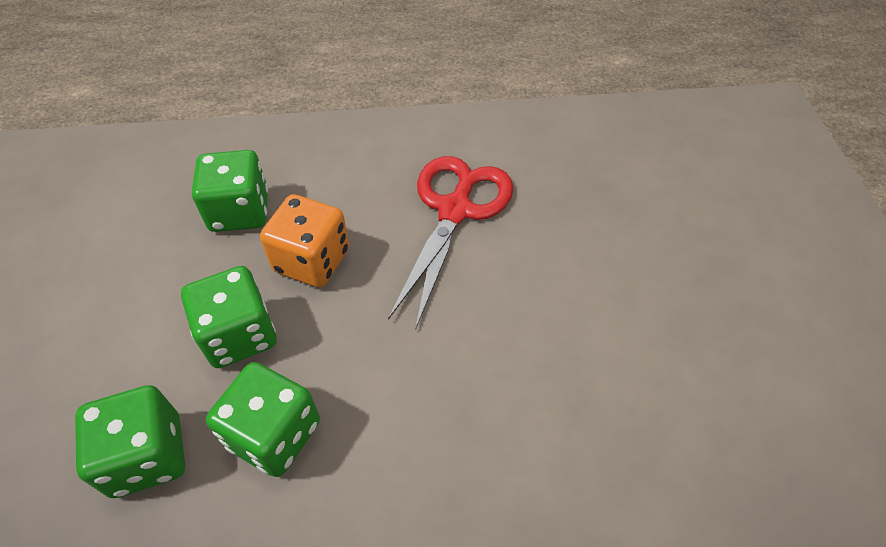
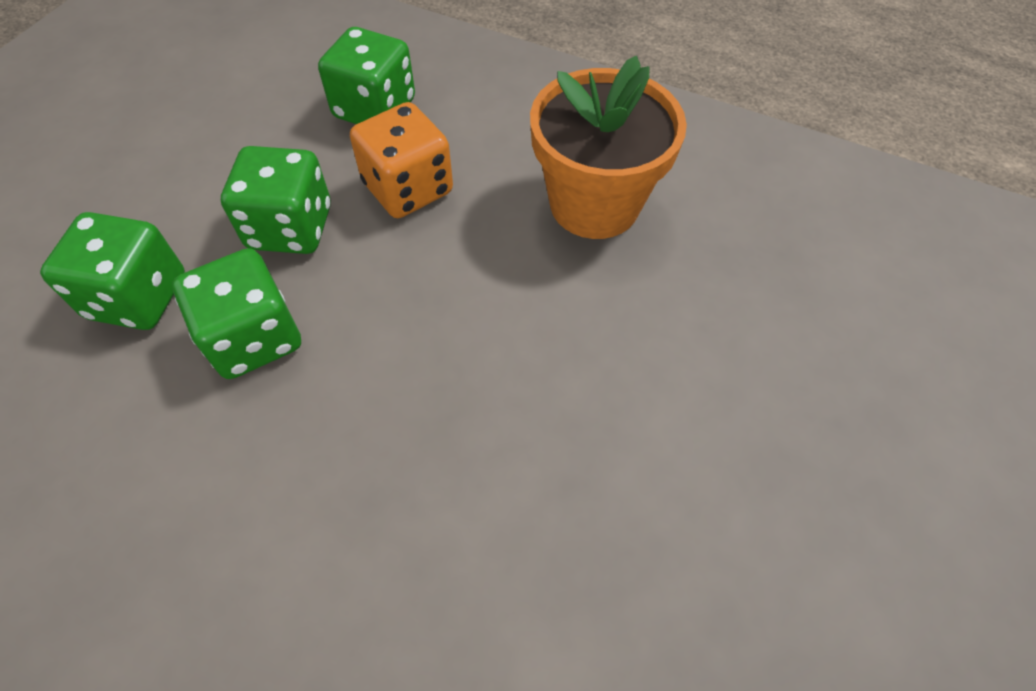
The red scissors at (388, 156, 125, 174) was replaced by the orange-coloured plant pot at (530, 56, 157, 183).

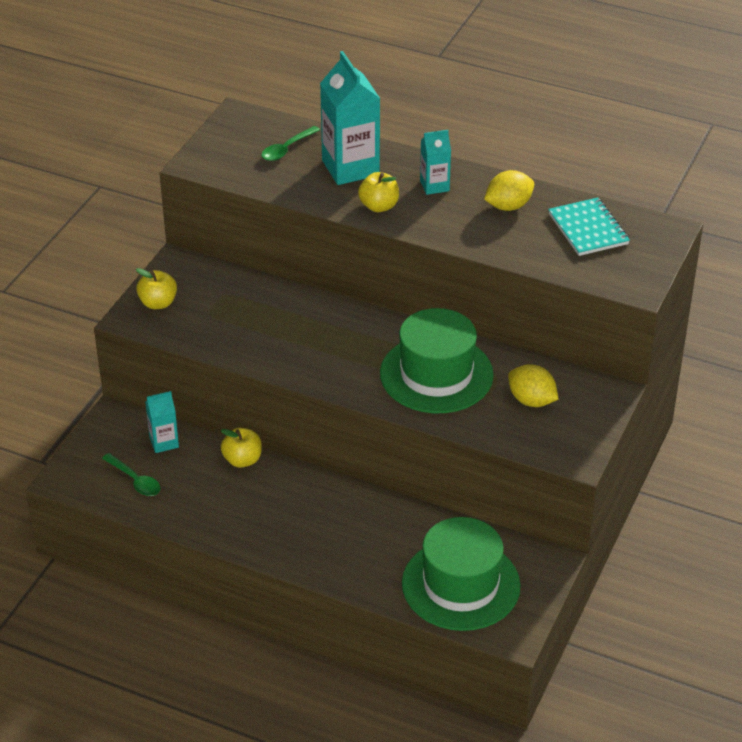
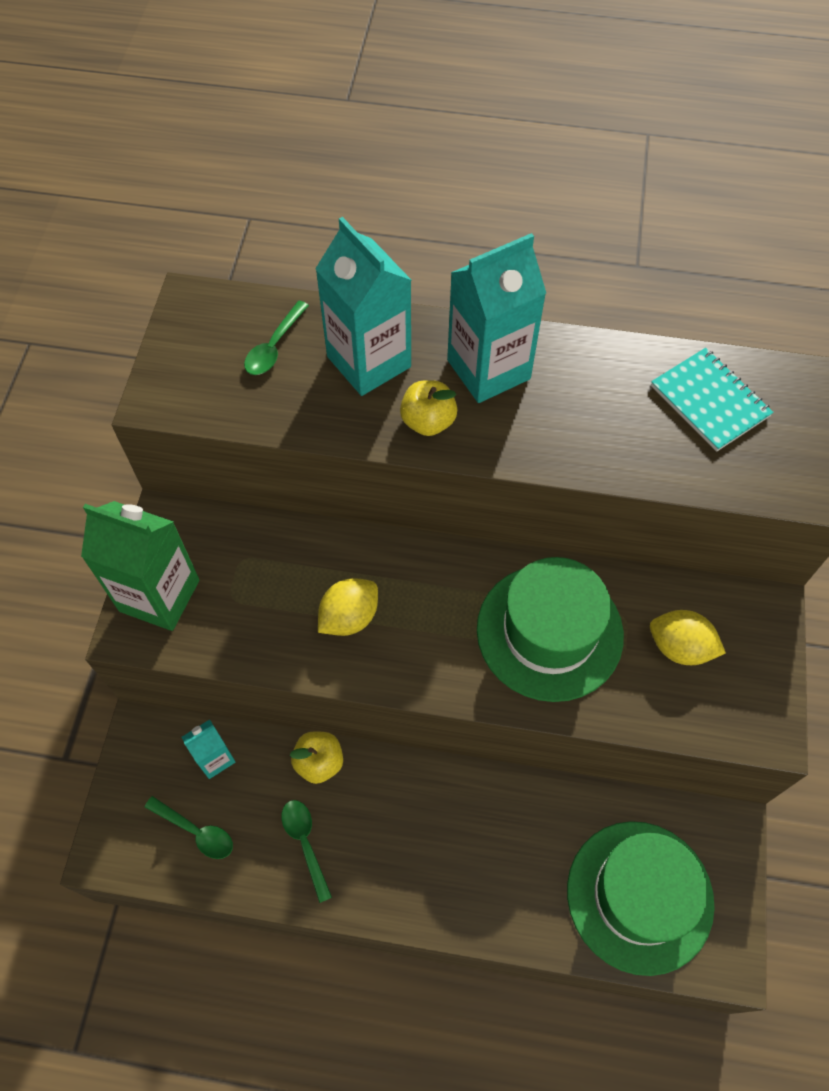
The yellow toy apple at (136, 268, 41, 41) was replaced by the green milk carton at (81, 501, 118, 130). The teal milk carton at (420, 130, 31, 65) changed to 1.89 times the size. The yellow citrus fruit moved from (484, 170, 50, 41) to (318, 578, 60, 58). The green tablespoon at (281, 800, 51, 103) appeared.

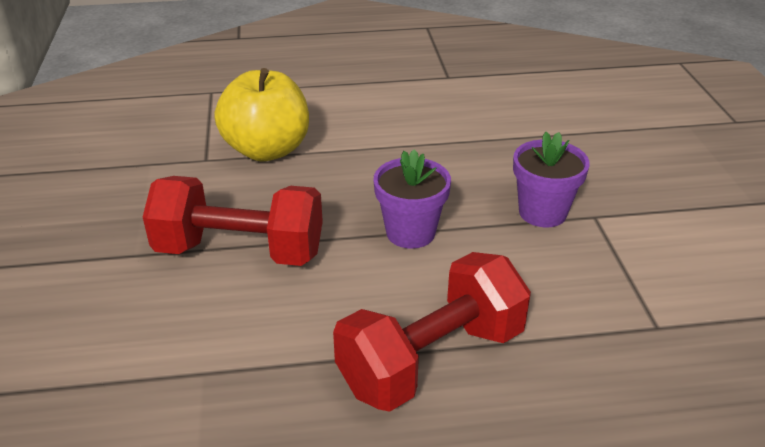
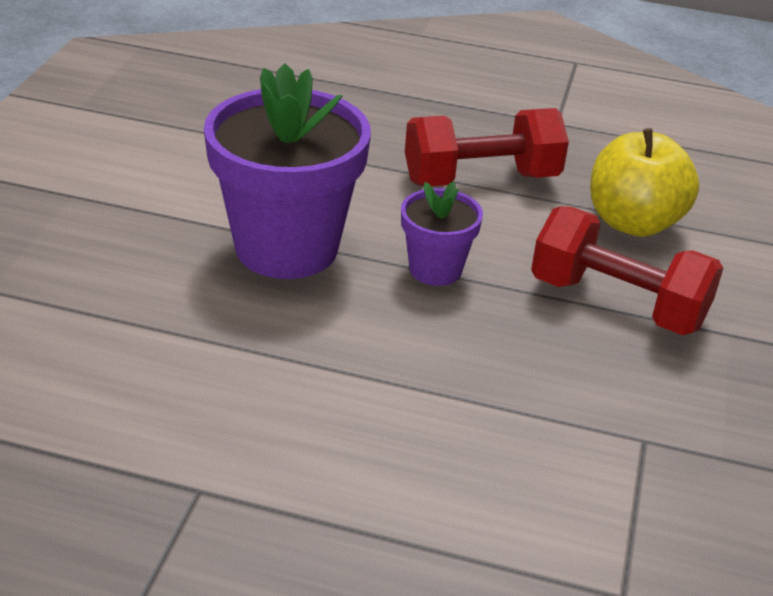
The yellow toy apple moved from (214, 68, 95, 93) to (590, 128, 109, 109). The purple plant pot at (513, 131, 77, 96) changed to 1.97 times the size.

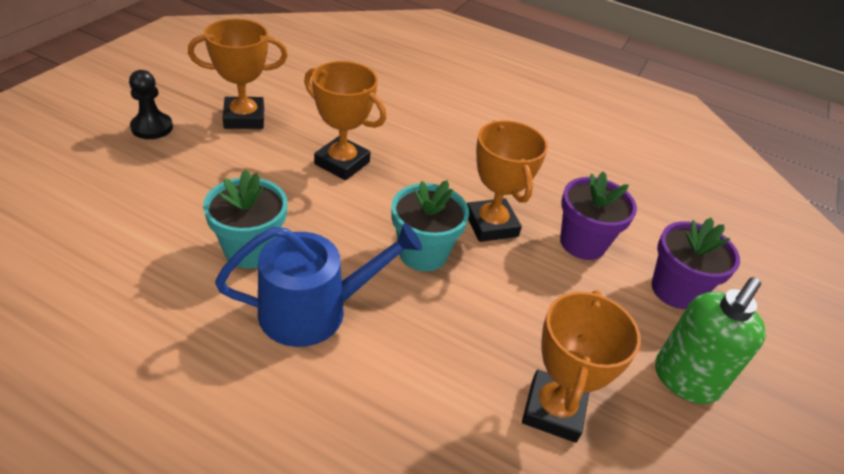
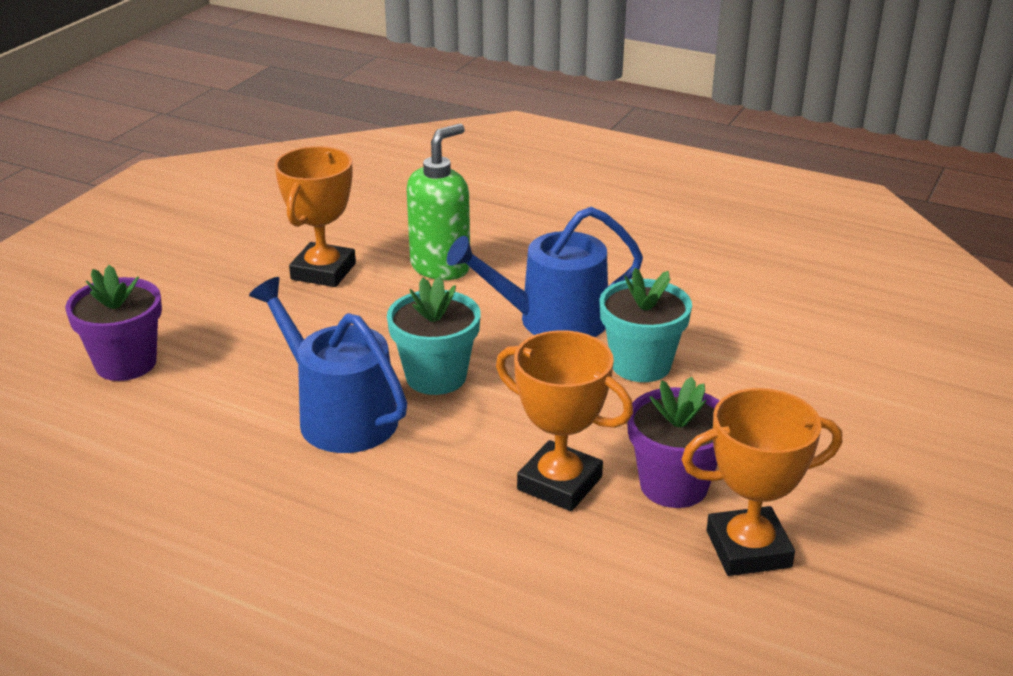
The ebony chess pawn at (129, 70, 44, 69) disappeared. The orange-coloured prize cup at (467, 120, 81, 122) was replaced by the cobalt watering can at (249, 277, 158, 176). The purple plant pot moved from (560, 171, 77, 89) to (627, 377, 93, 131). The green pump bottle moved from (655, 277, 111, 127) to (407, 124, 63, 156).

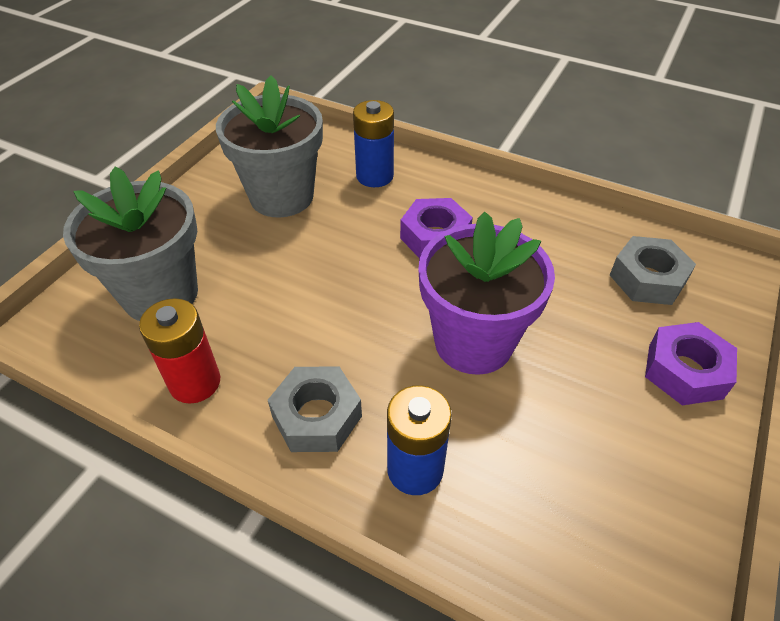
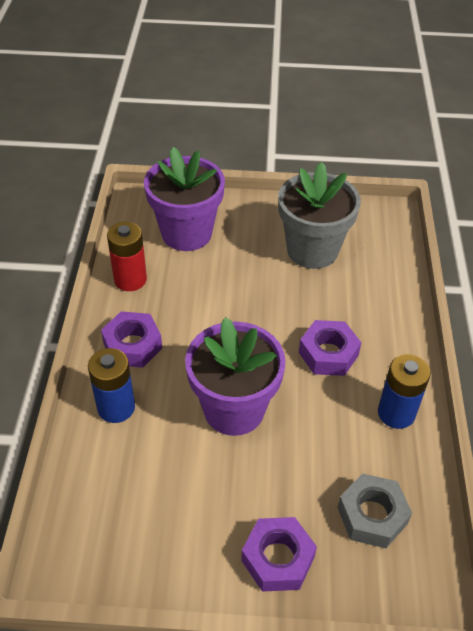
The ash-grey plant pot at (63, 166, 135, 155) became the purple plant pot at (144, 147, 81, 104). The ash-grey nut at (268, 366, 94, 86) became the purple nut at (101, 311, 61, 57). The cobalt power cell moved from (353, 100, 41, 87) to (378, 354, 53, 75).

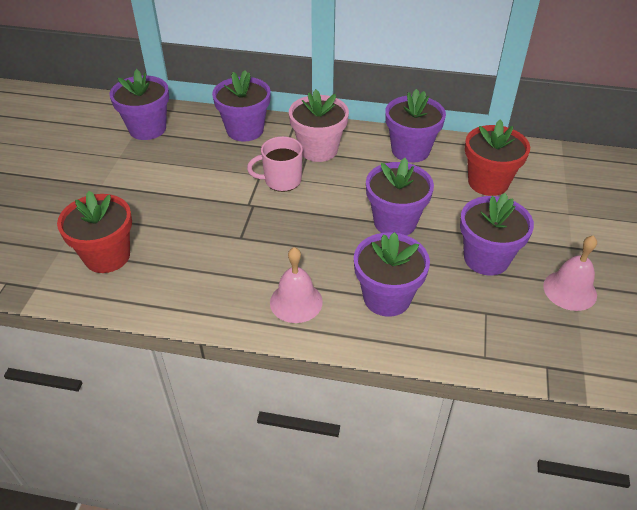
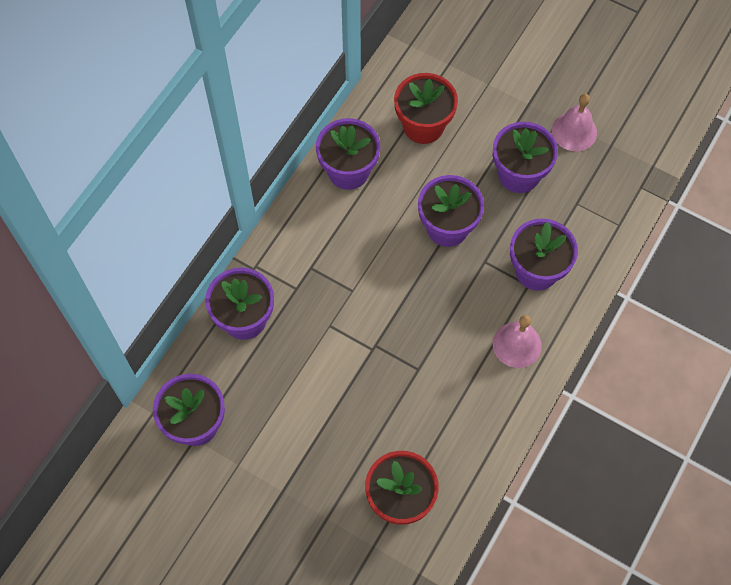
The rose-pink coffee mug at (247, 136, 56, 56) disappeared. The rose-pink plant pot at (289, 89, 60, 73) disappeared.

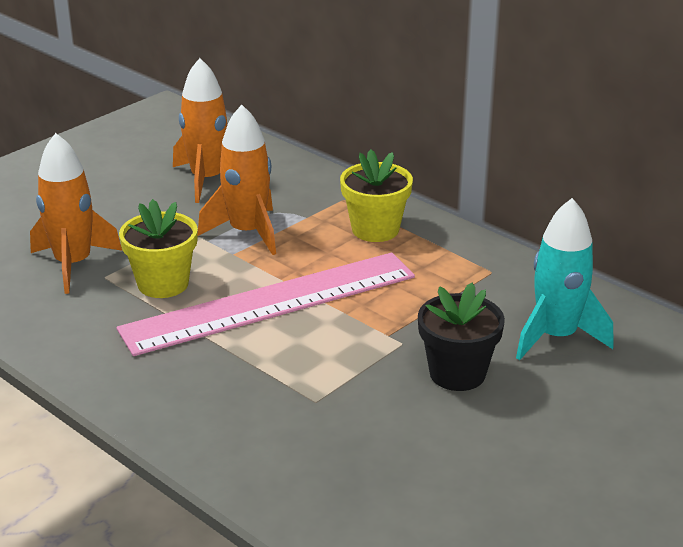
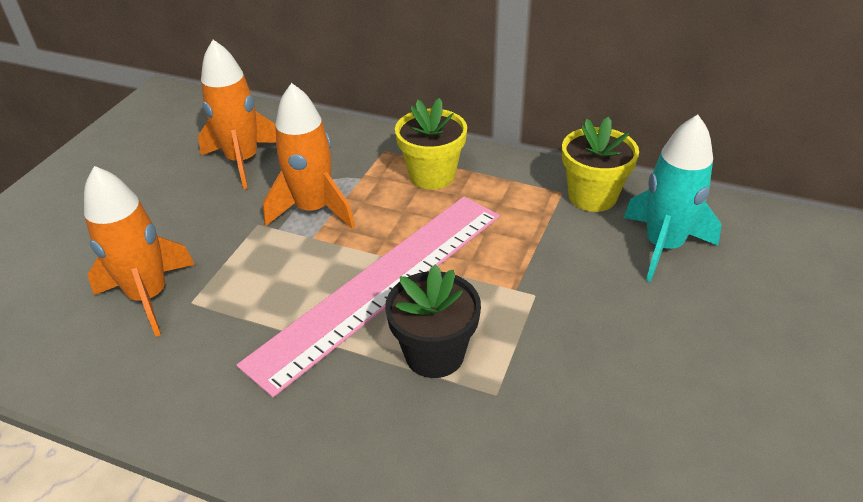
The yellow plant pot moved from (119, 199, 79, 99) to (562, 117, 77, 95). The ebony plant pot moved from (418, 283, 87, 108) to (385, 264, 96, 114).

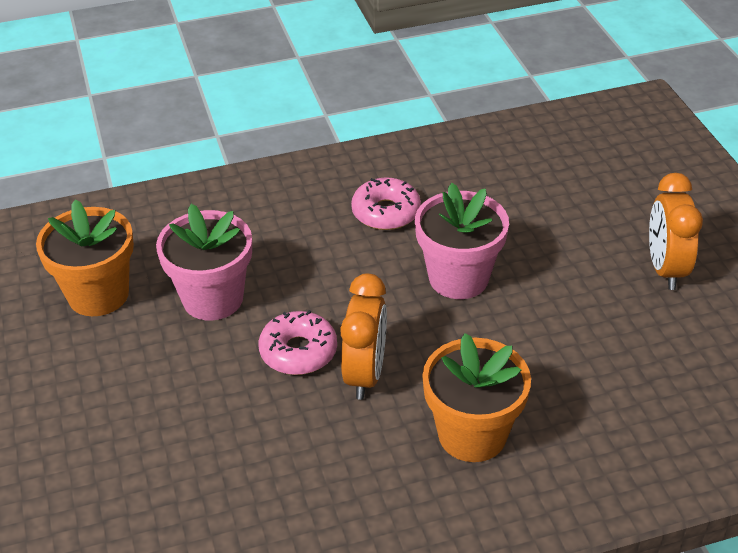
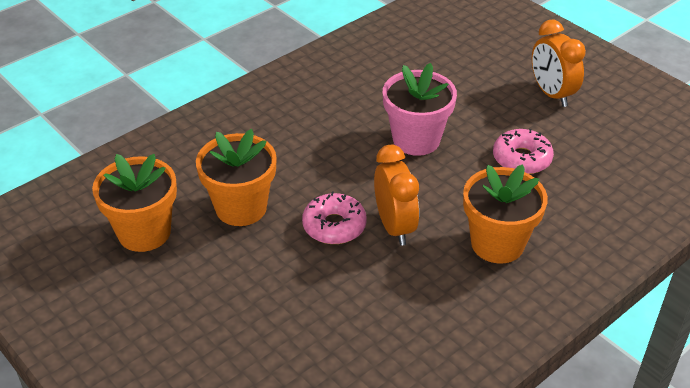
The rose-pink plant pot at (156, 204, 96, 116) became the orange-coloured plant pot at (196, 129, 81, 97). The rose-pink doughnut moved from (351, 178, 70, 52) to (493, 129, 61, 45).

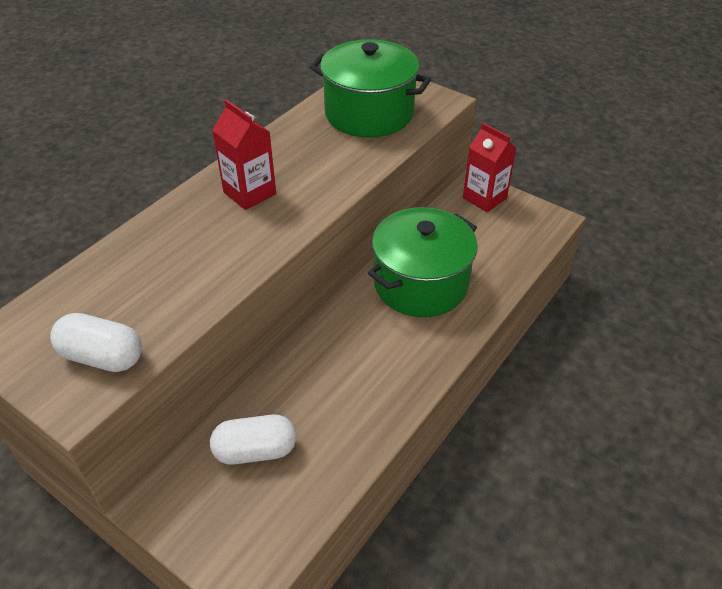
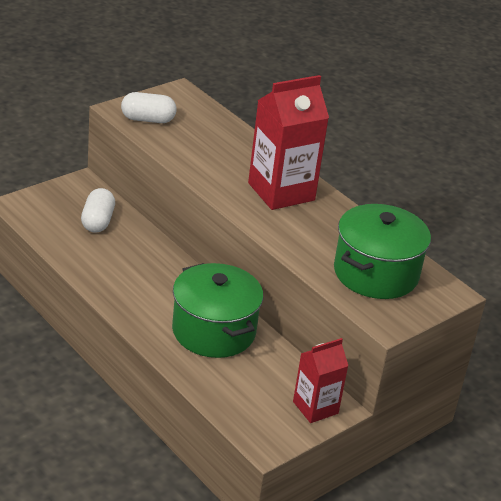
The pure white pill at (50, 313, 92, 59) turned 60 degrees clockwise. The red milk carton at (212, 99, 64, 111) changed to 1.66 times the size.

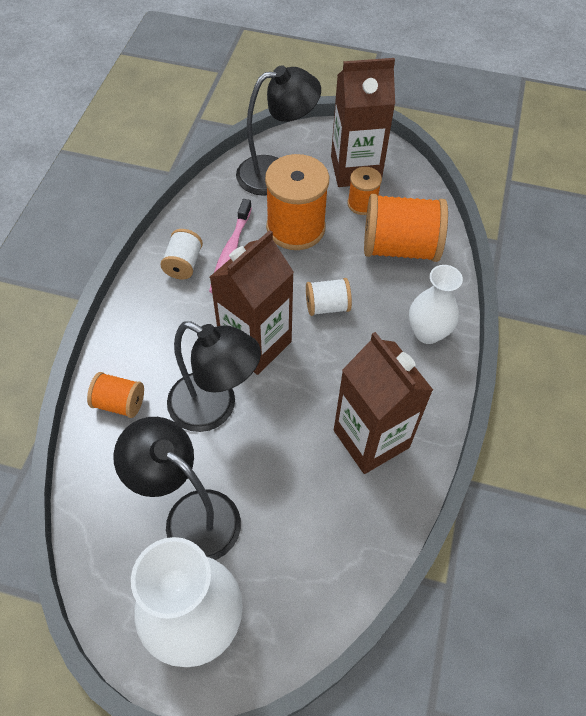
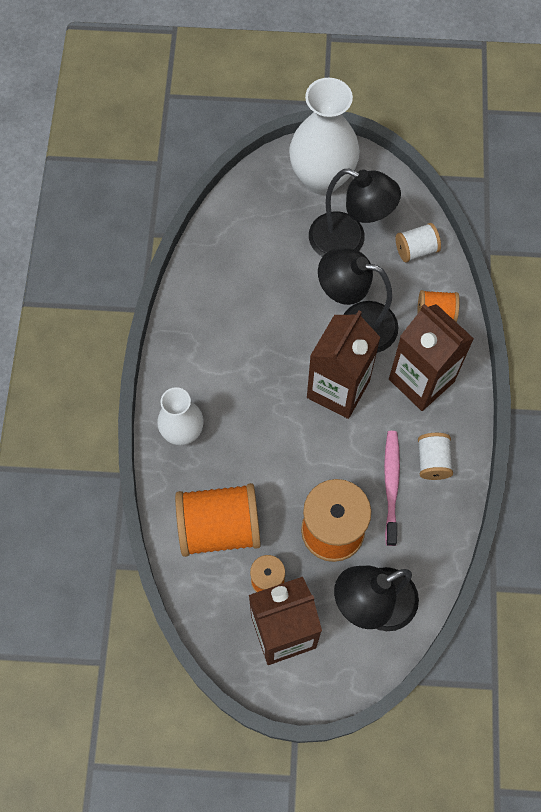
The pure white bobbin moved from (306, 278, 46, 38) to (396, 223, 45, 39). The dark brown milk carton moved from (334, 332, 99, 142) to (389, 304, 85, 107).

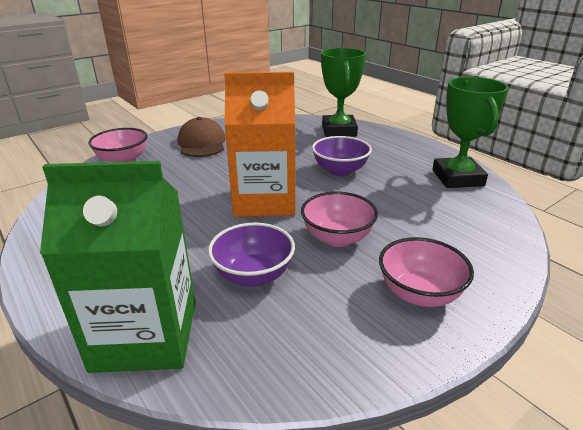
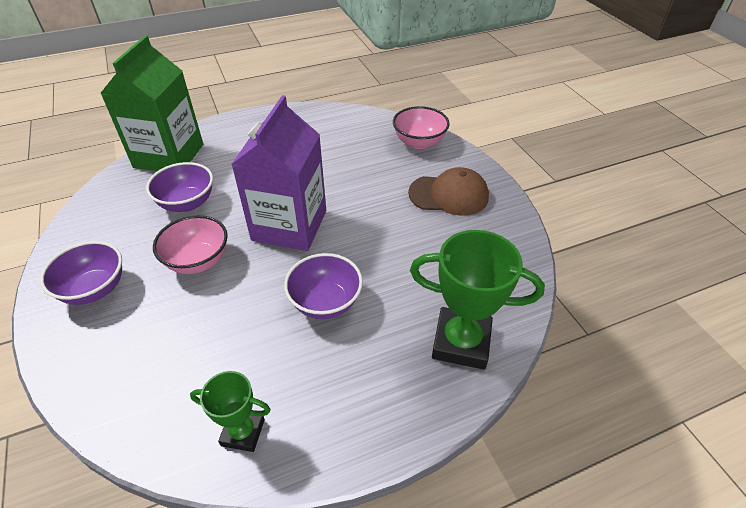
The orange-coloured milk carton at (224, 72, 72, 145) became the purple milk carton at (231, 95, 95, 156). The rose-pink bowl at (379, 237, 95, 70) became the purple bowl at (40, 241, 82, 64). The green prize cup at (432, 77, 77, 111) changed to 0.58 times the size.

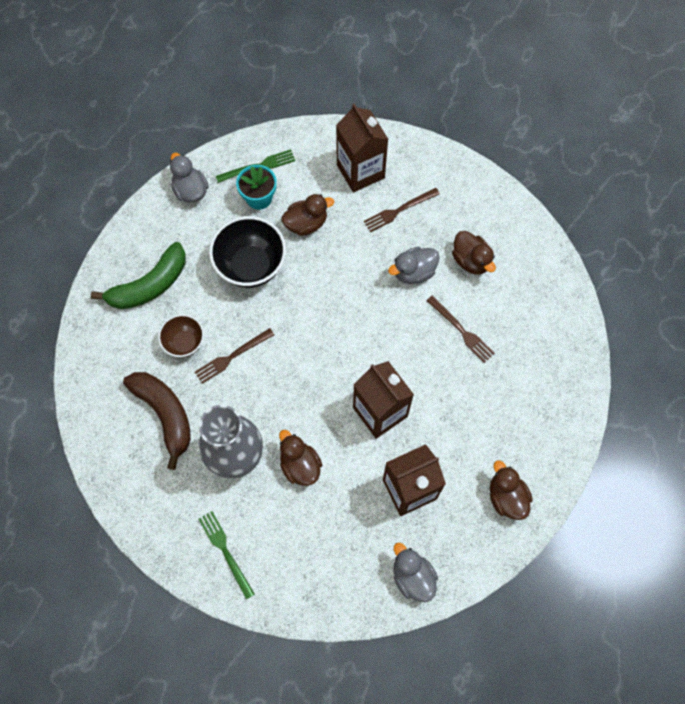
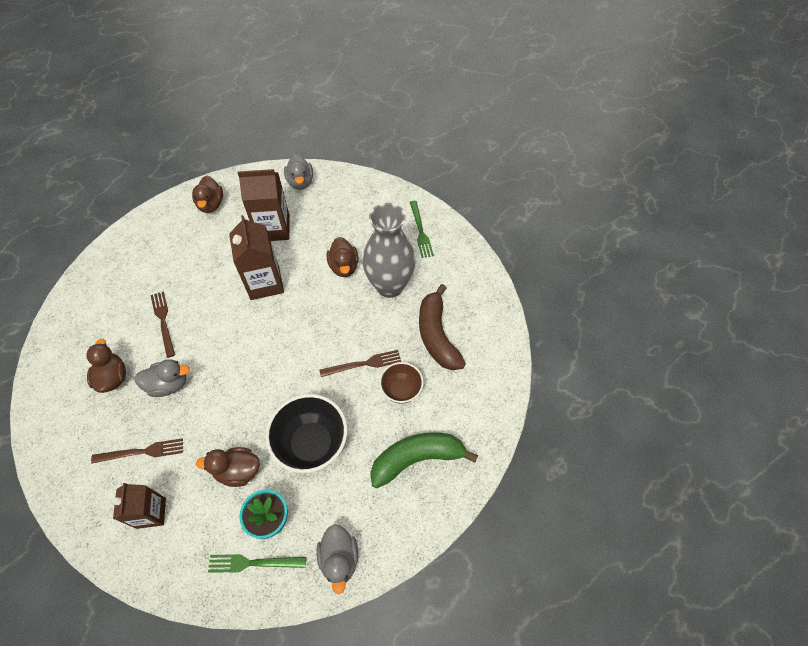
The dark brown milk carton at (336, 103, 52, 89) changed to 0.65 times the size.

